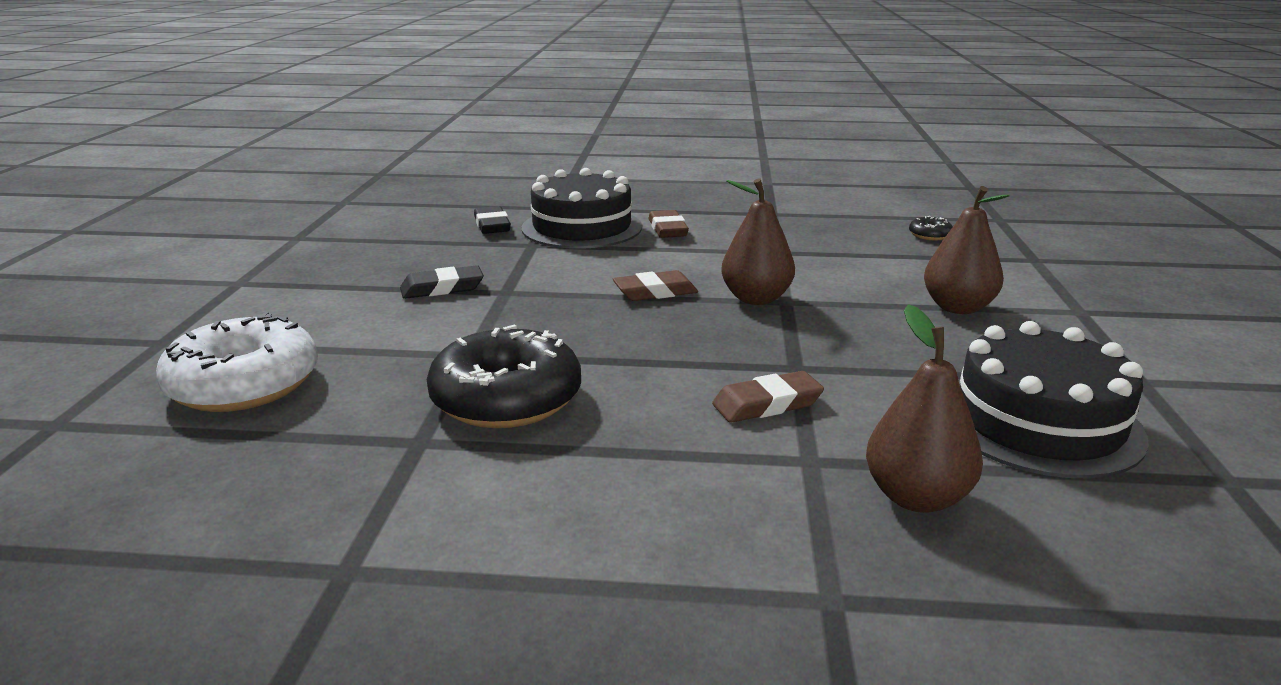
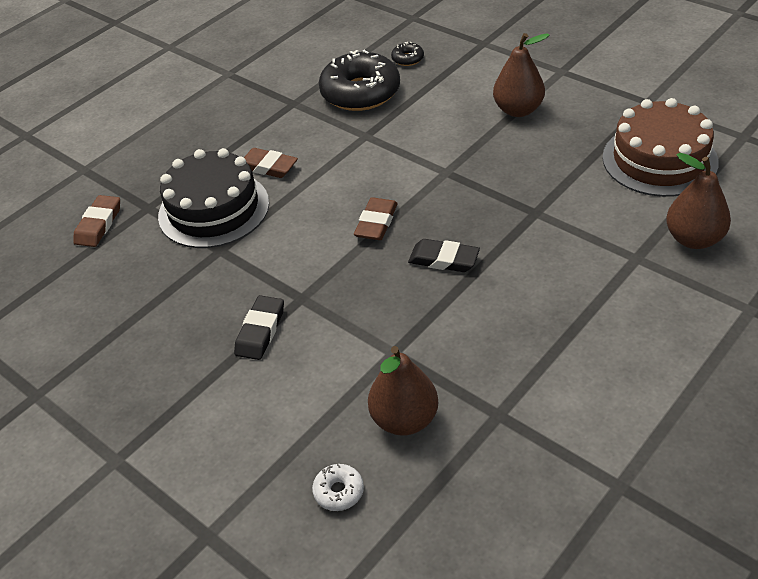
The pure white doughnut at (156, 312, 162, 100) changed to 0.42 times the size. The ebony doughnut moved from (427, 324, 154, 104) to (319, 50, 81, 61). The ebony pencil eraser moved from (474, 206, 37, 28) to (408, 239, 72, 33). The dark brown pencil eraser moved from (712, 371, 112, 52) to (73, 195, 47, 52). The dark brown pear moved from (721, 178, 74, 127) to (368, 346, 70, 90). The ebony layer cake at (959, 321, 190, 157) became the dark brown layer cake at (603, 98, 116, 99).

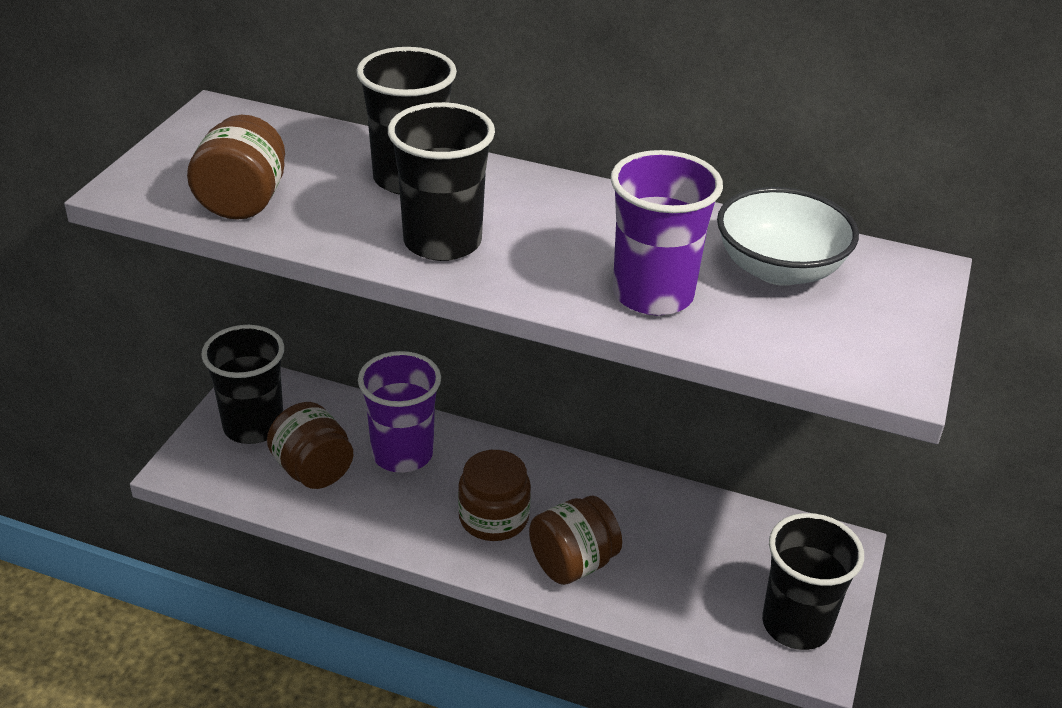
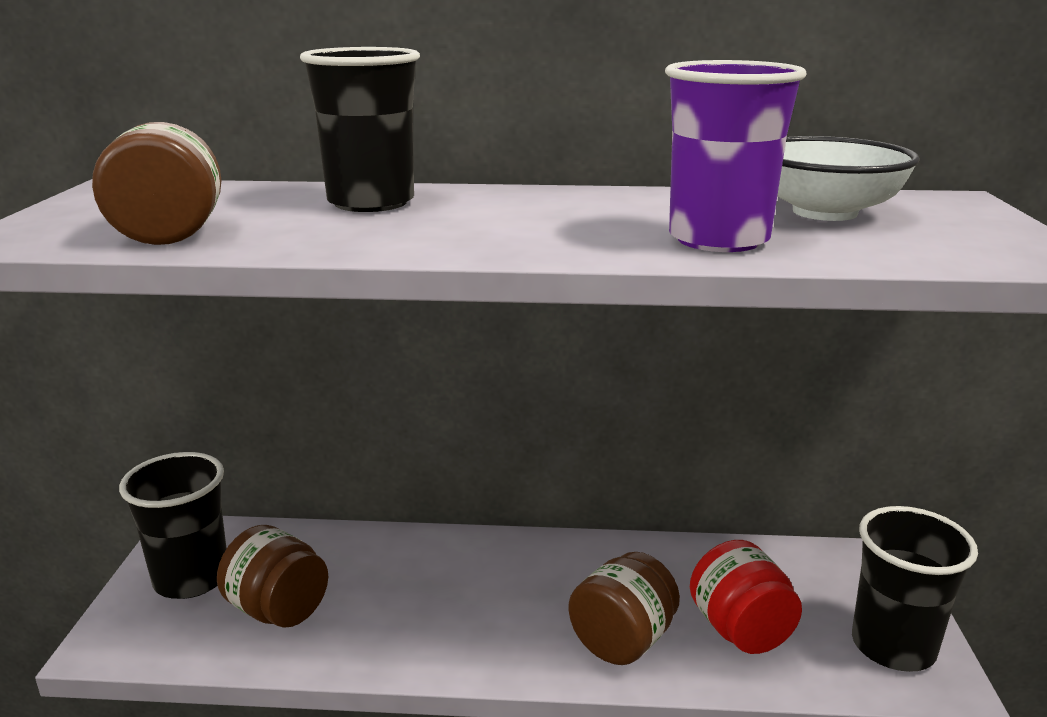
The purple beaker at (358, 351, 83, 122) disappeared. The ebony beaker at (388, 102, 107, 159) disappeared. The dark brown preserve jar at (458, 450, 73, 91) disappeared. The red preserve jar at (690, 540, 112, 114) appeared.

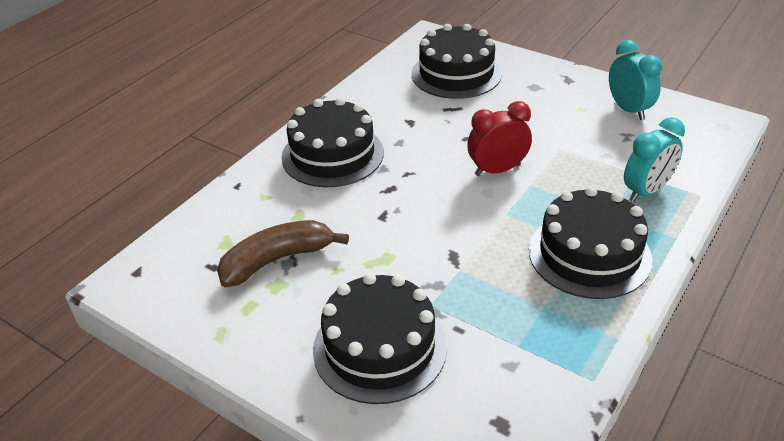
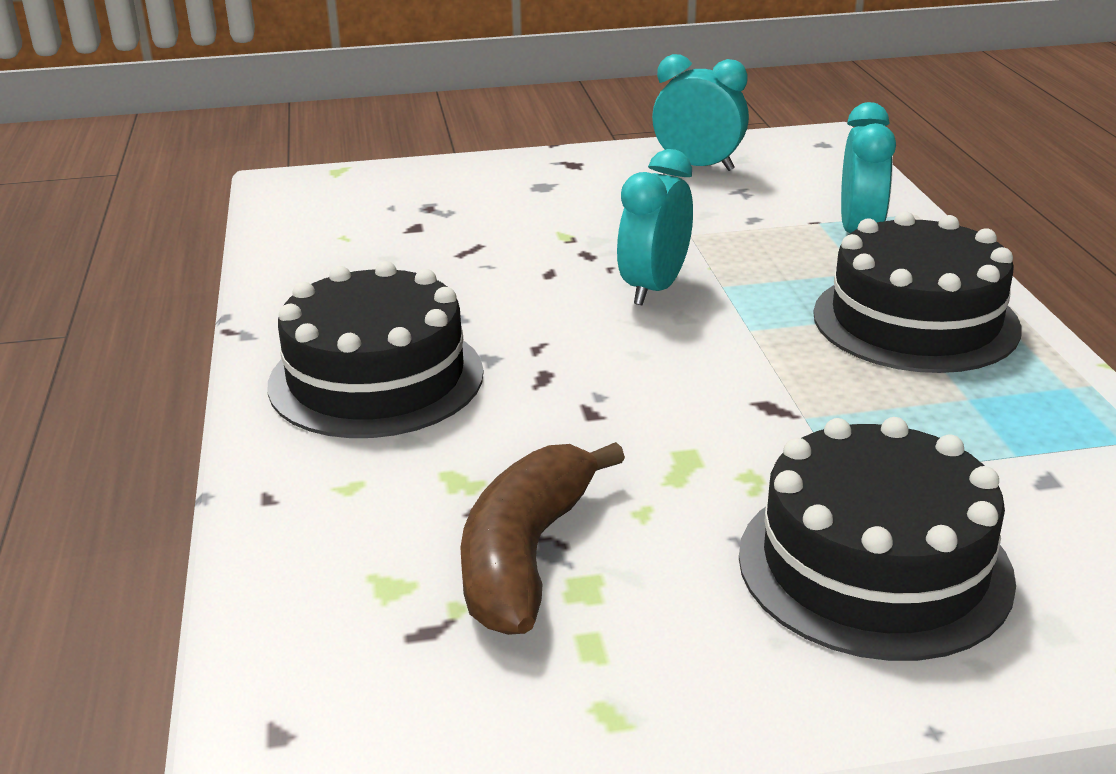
The ebony layer cake at (412, 24, 90, 75) disappeared. The red alarm clock at (467, 101, 65, 75) became the teal alarm clock at (617, 149, 76, 156).

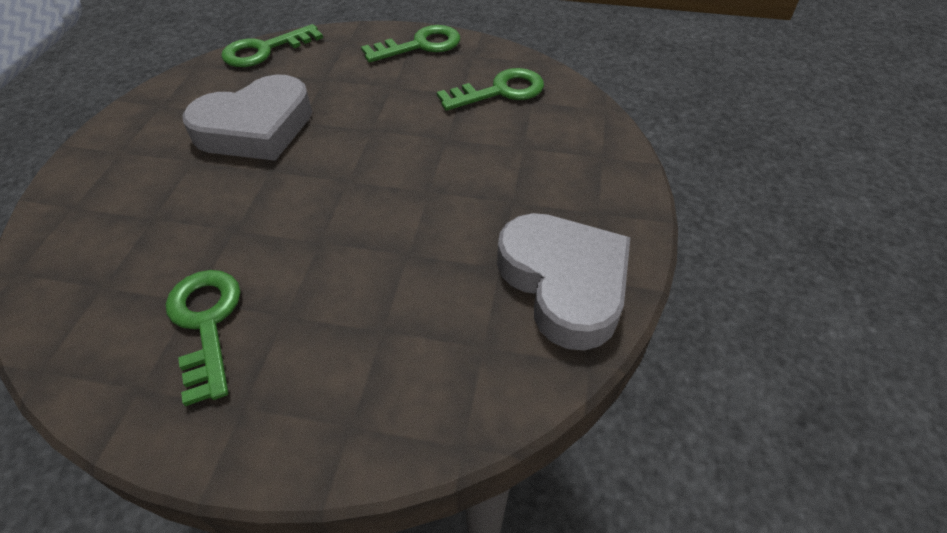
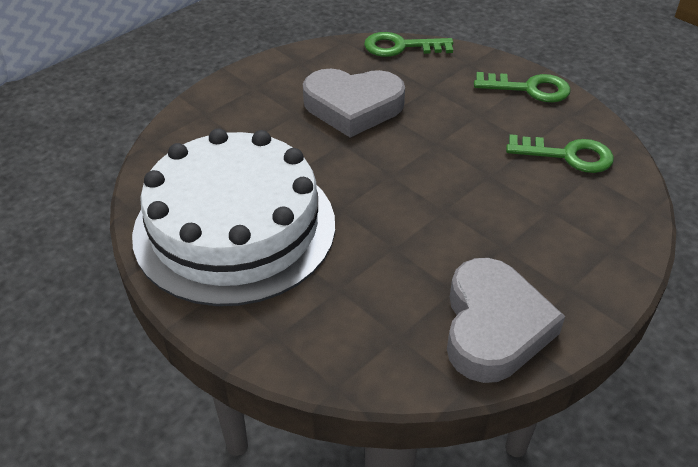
The green latchkey at (166, 270, 74, 136) was replaced by the pure white layer cake at (132, 128, 203, 178).

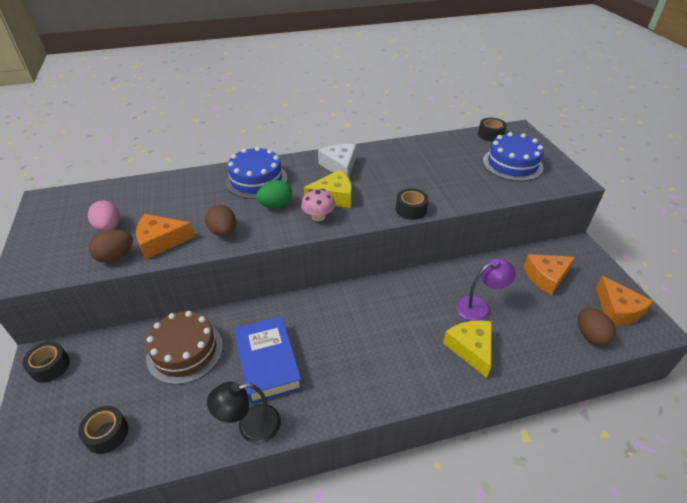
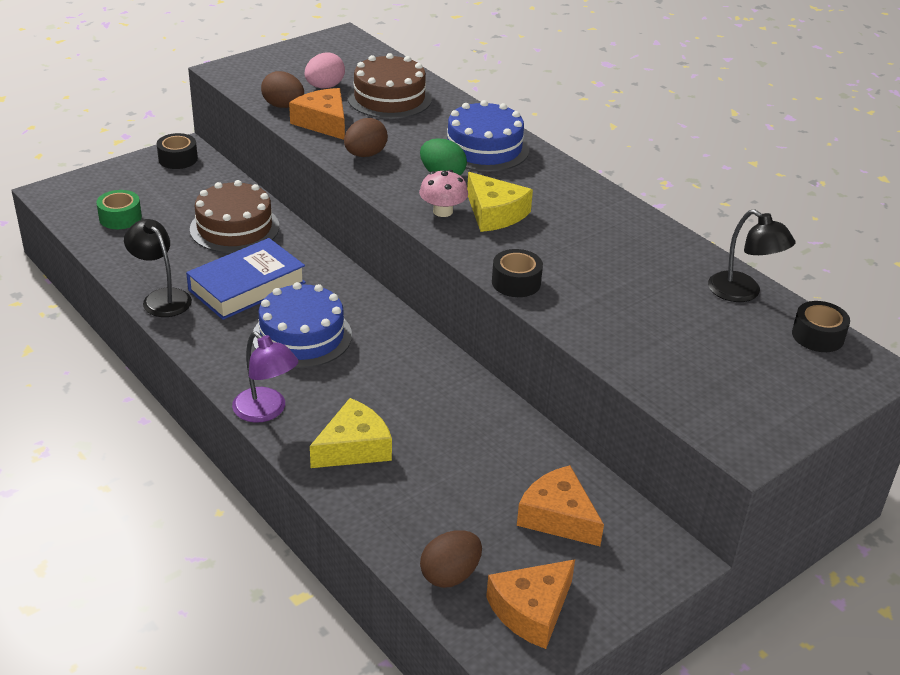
The ebony roll of tape at (78, 406, 50, 48) became the green roll of tape at (96, 190, 46, 39). The pure white cheese at (318, 144, 38, 34) disappeared. The purple reading lamp moved from (456, 258, 60, 63) to (232, 332, 67, 91). The cobalt layer cake moved from (483, 132, 61, 49) to (253, 282, 99, 86). The dark brown layer cake at (347, 53, 85, 66) appeared. The ebony reading lamp at (708, 210, 88, 92) appeared.

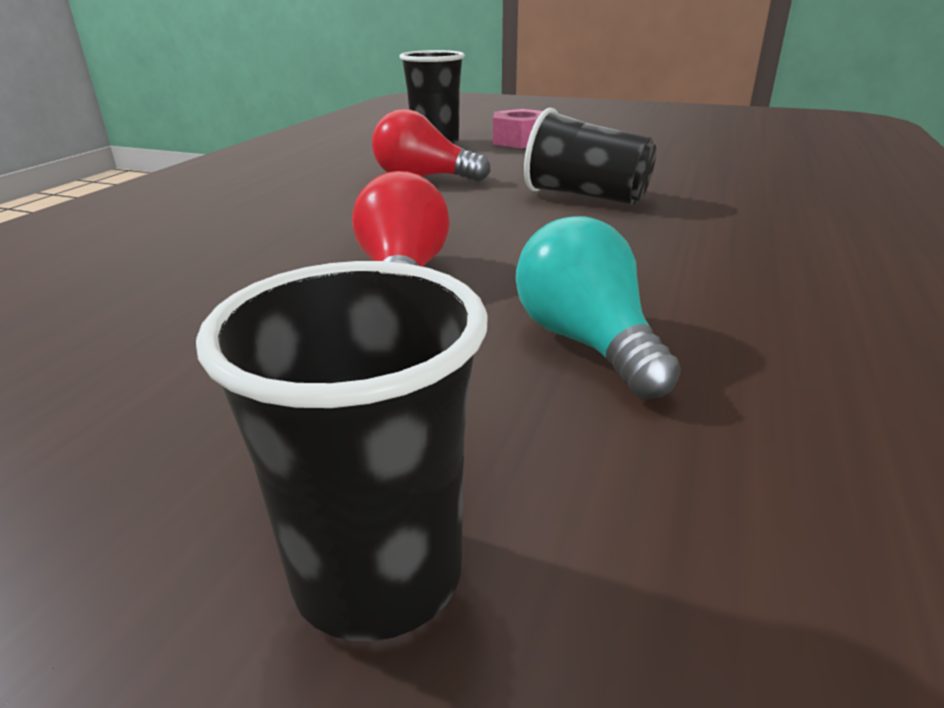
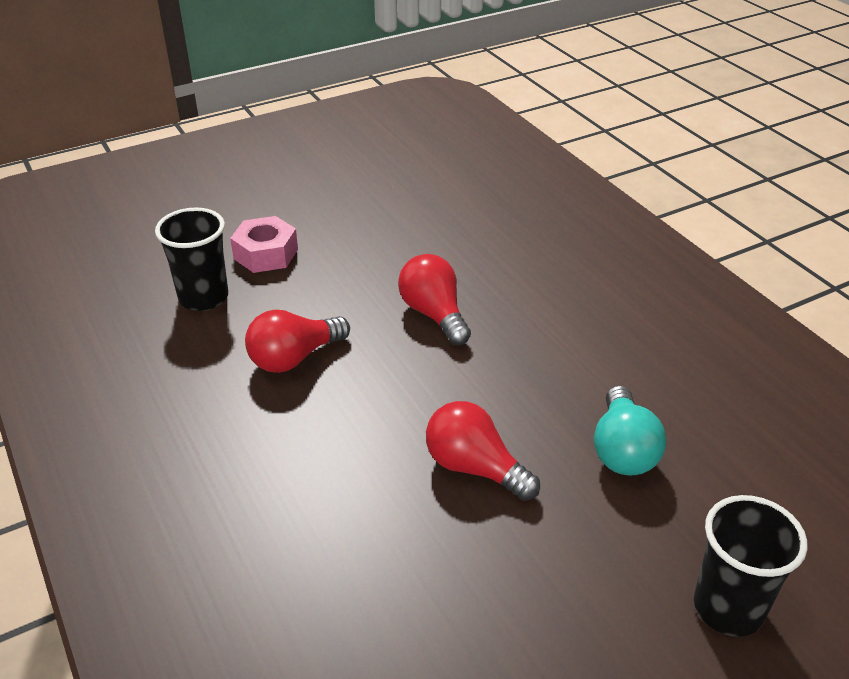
The teal light bulb at (516, 216, 165, 183) turned 105 degrees counterclockwise. The ebony beaker at (524, 108, 132, 97) was replaced by the red light bulb at (398, 254, 73, 91).

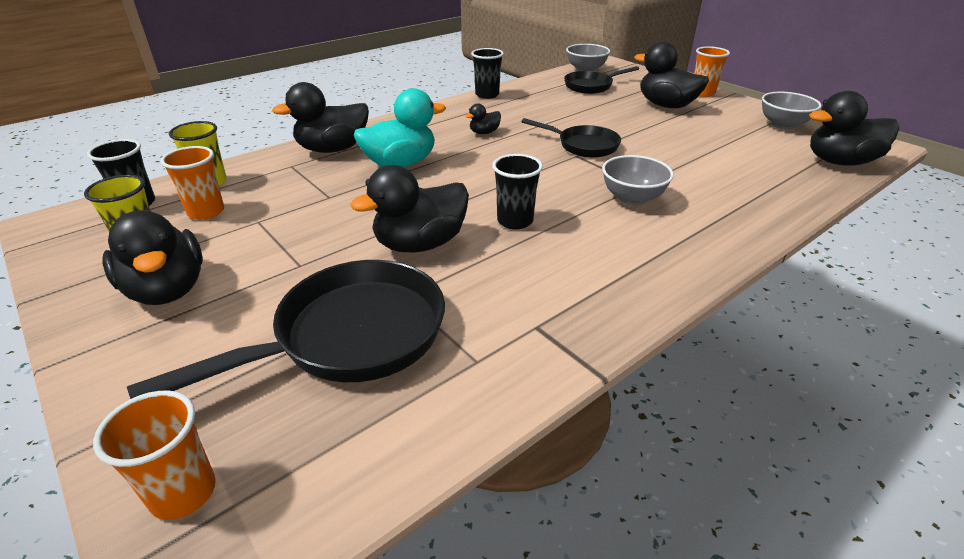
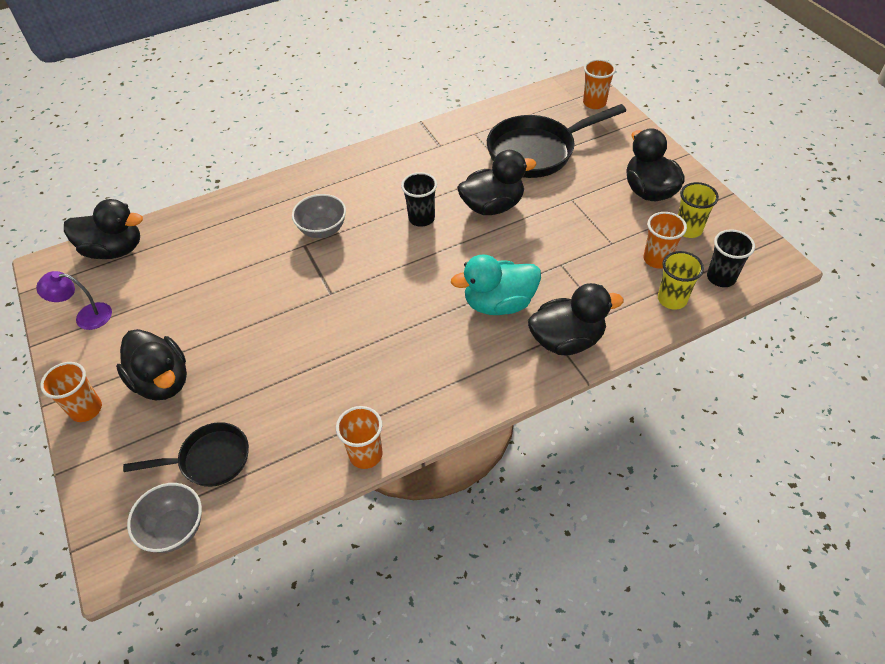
The ebony toy duck at (465, 103, 36, 31) disappeared. The ebony beaker at (471, 48, 33, 51) became the orange-coloured beaker at (336, 406, 47, 63). The ebony frying pan at (521, 118, 100, 40) disappeared. The ash-grey bowl at (762, 91, 60, 39) was replaced by the purple reading lamp at (36, 271, 76, 59).

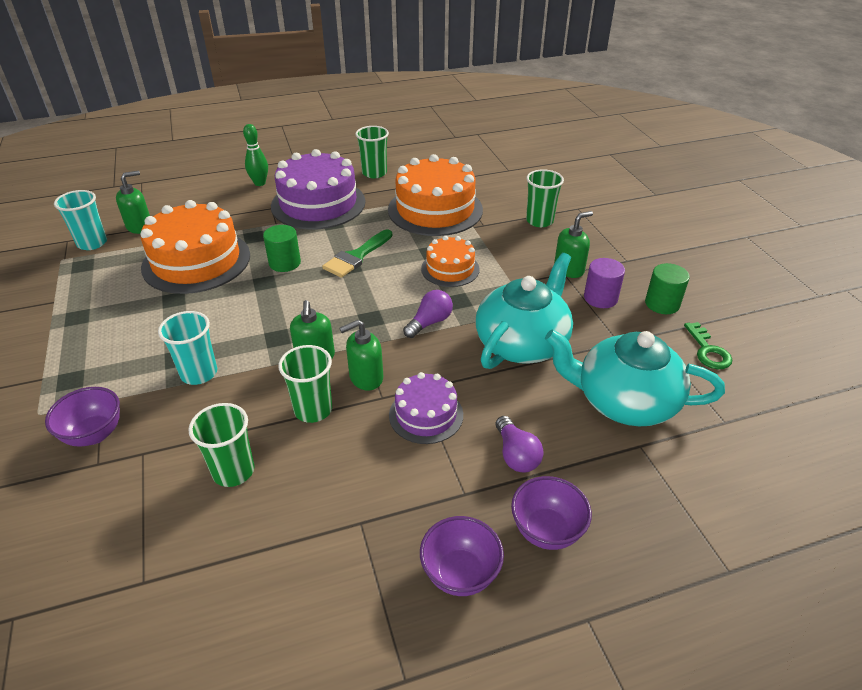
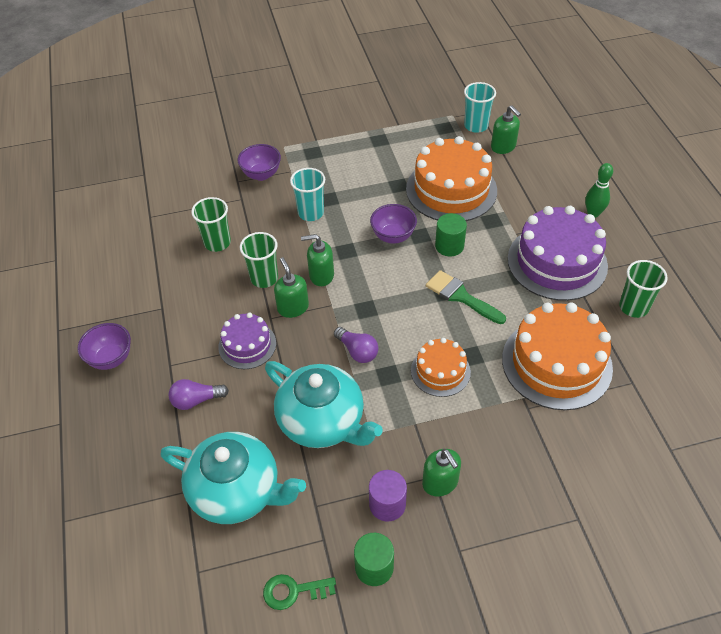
The purple bowl moved from (511, 476, 81, 74) to (370, 204, 47, 40). The green beaker at (526, 169, 38, 58) disappeared. The teal tea pot at (545, 329, 180, 97) turned 90 degrees clockwise.

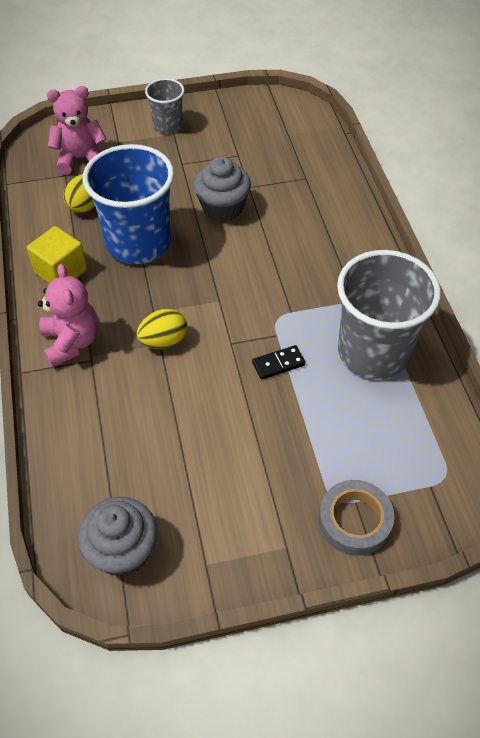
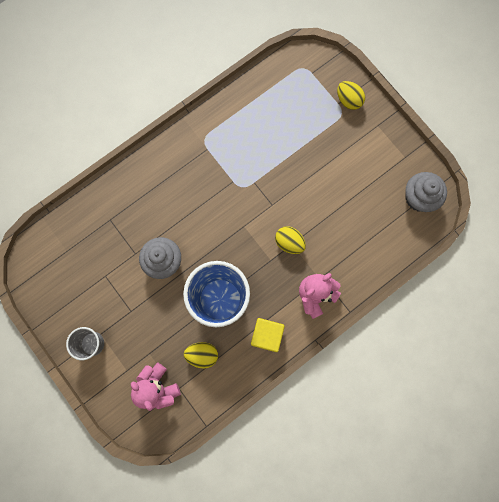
The ebony domino tile at (252, 345, 53, 34) disappeared. The ash-grey roll of tape at (319, 480, 75, 76) was replaced by the yellow egg at (337, 81, 28, 29). The ash-grey beaker at (337, 250, 104, 129) disappeared.

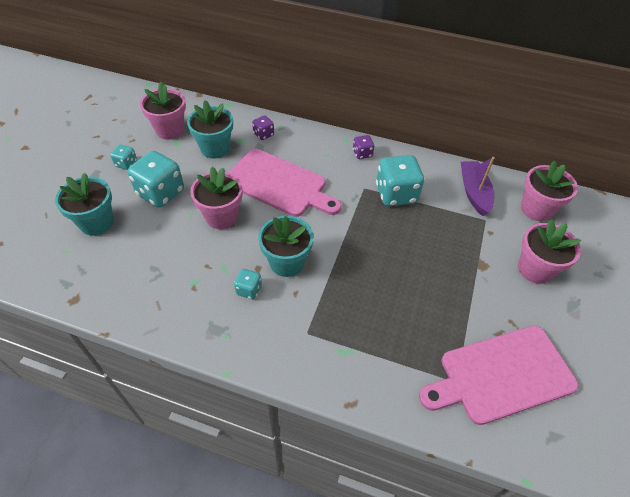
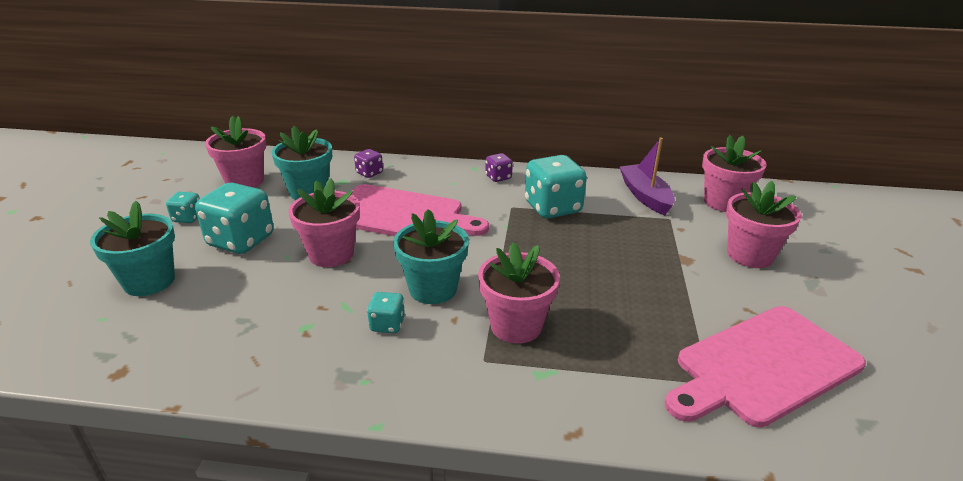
The rose-pink plant pot at (478, 242, 82, 102) appeared.

